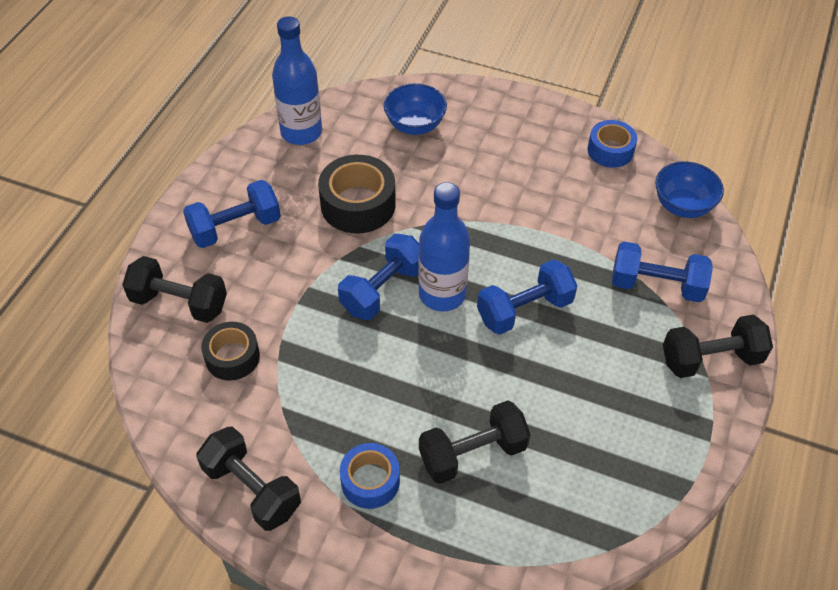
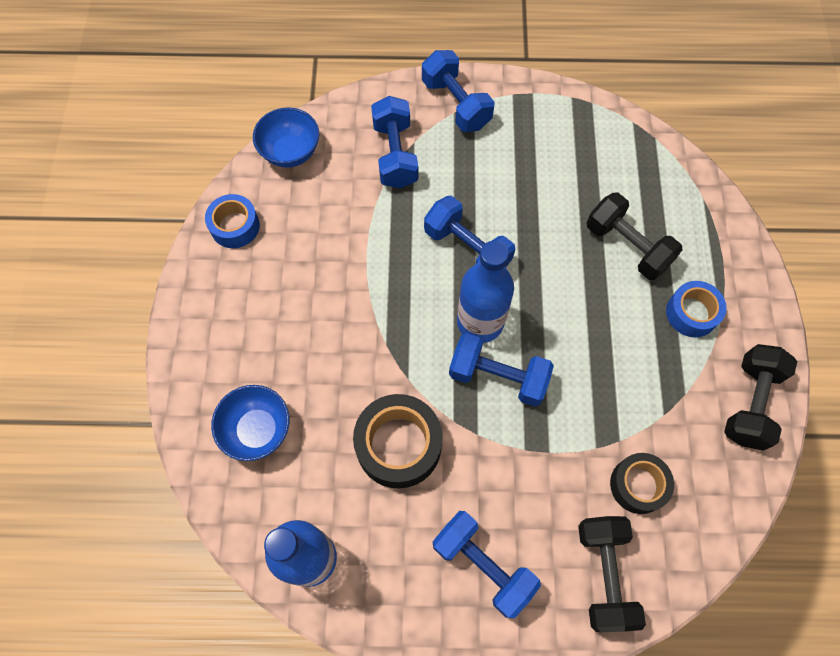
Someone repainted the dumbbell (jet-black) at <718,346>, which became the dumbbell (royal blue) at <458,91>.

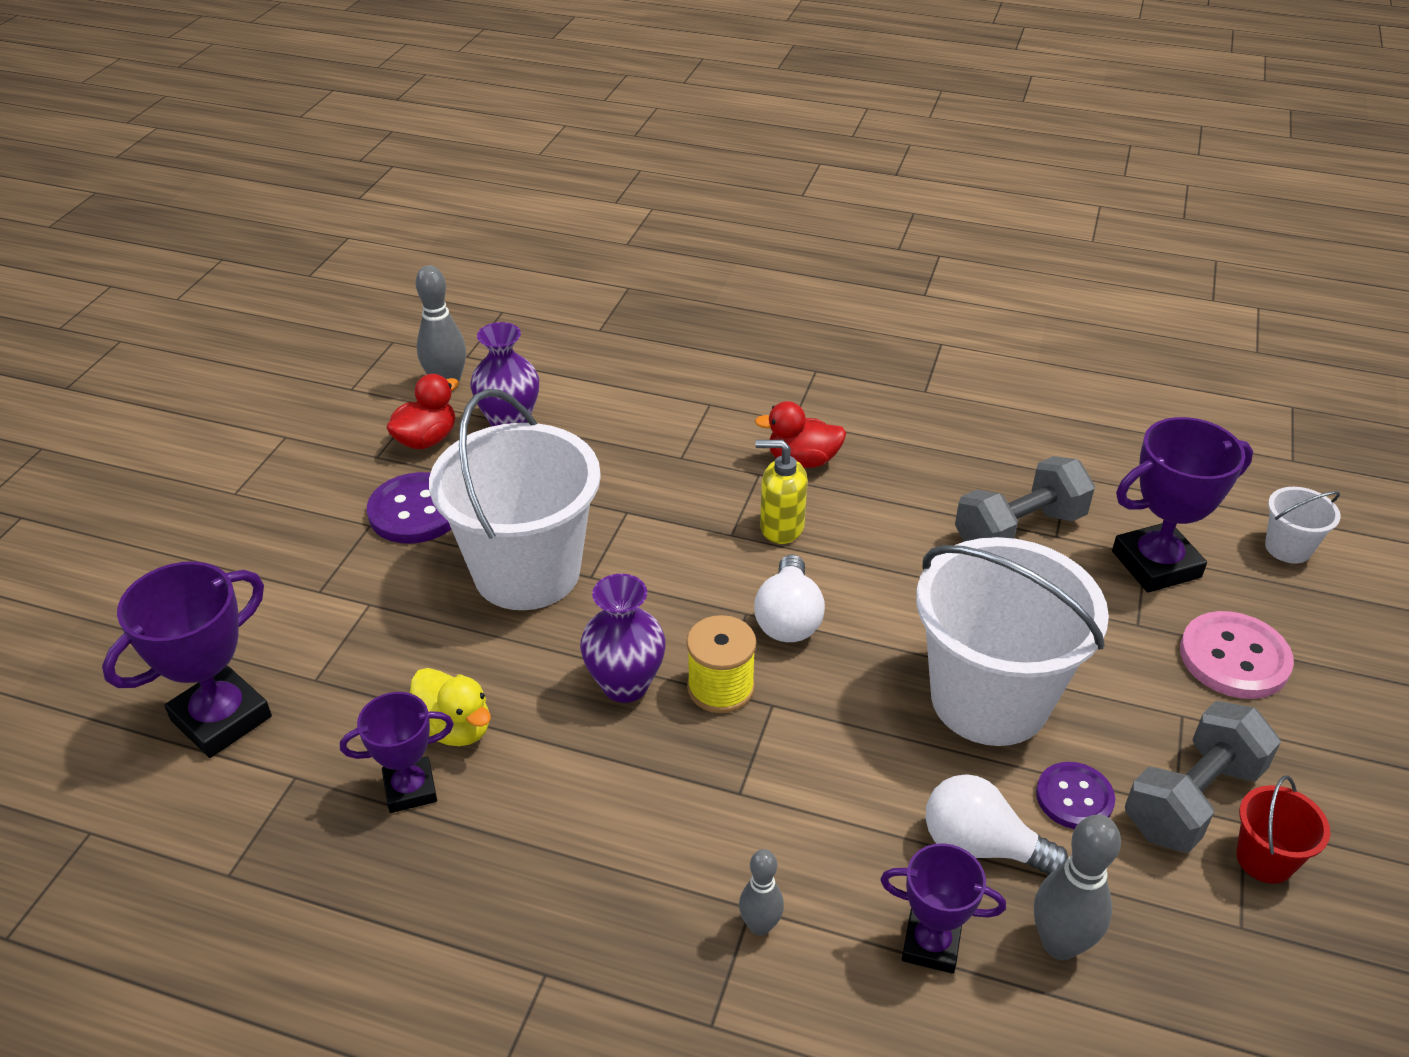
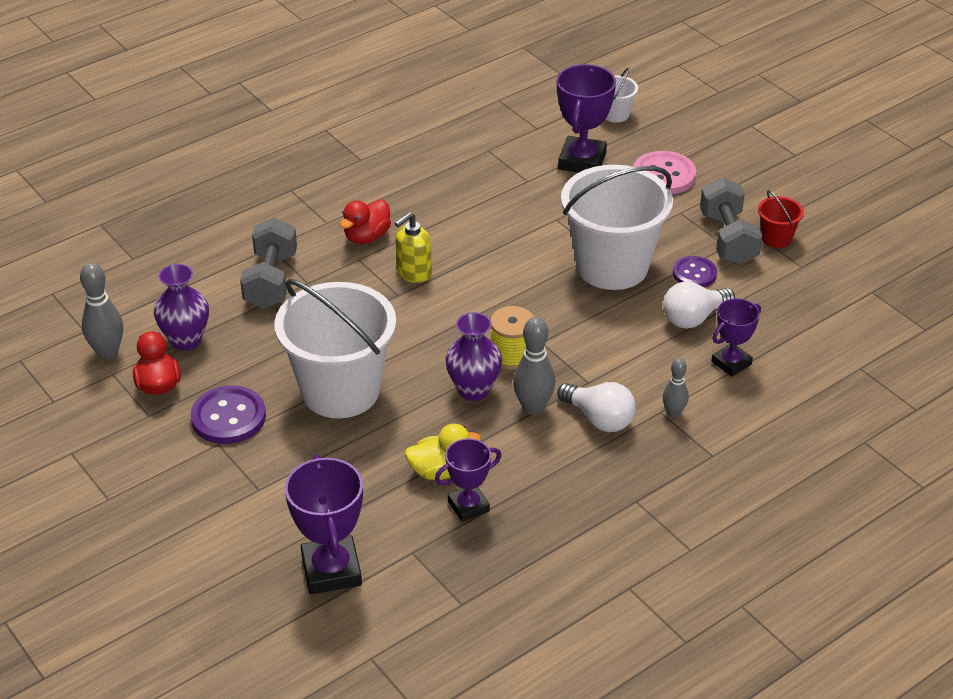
Someone rotated the prize cup (purple) at <397,752> by 45 degrees clockwise. Someone carried the lightbulb (white) from <789,598> to <596,407>. Someone carried the dumbbell (gray) from <1025,498> to <268,263>. Someone carried the bowling pin (gray) from <1077,887> to <534,366>.

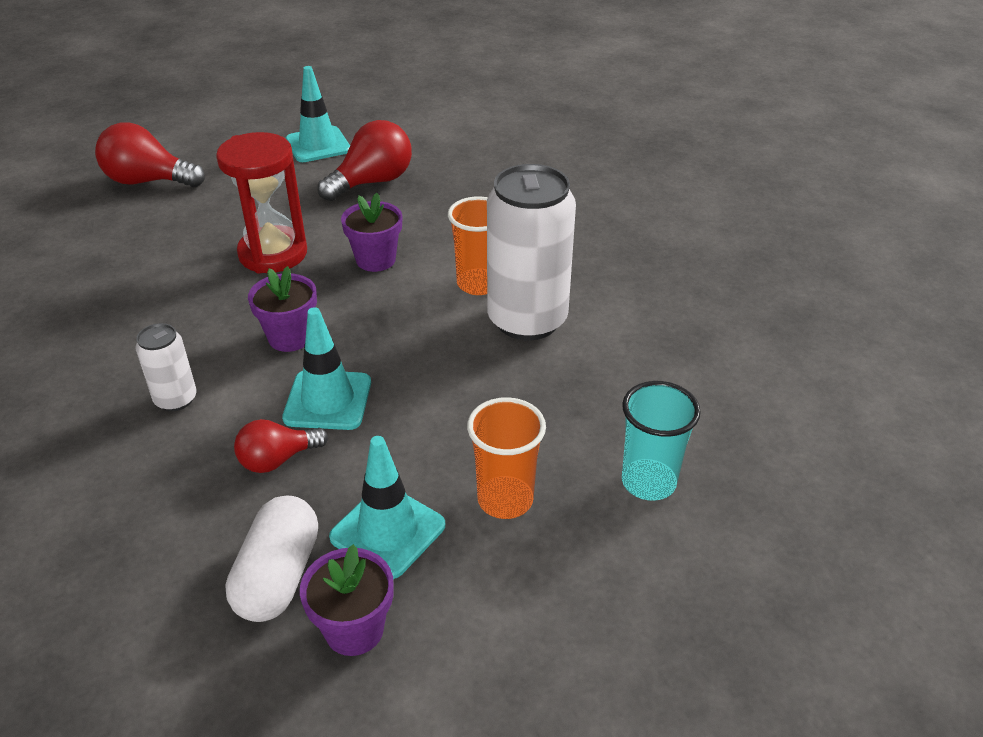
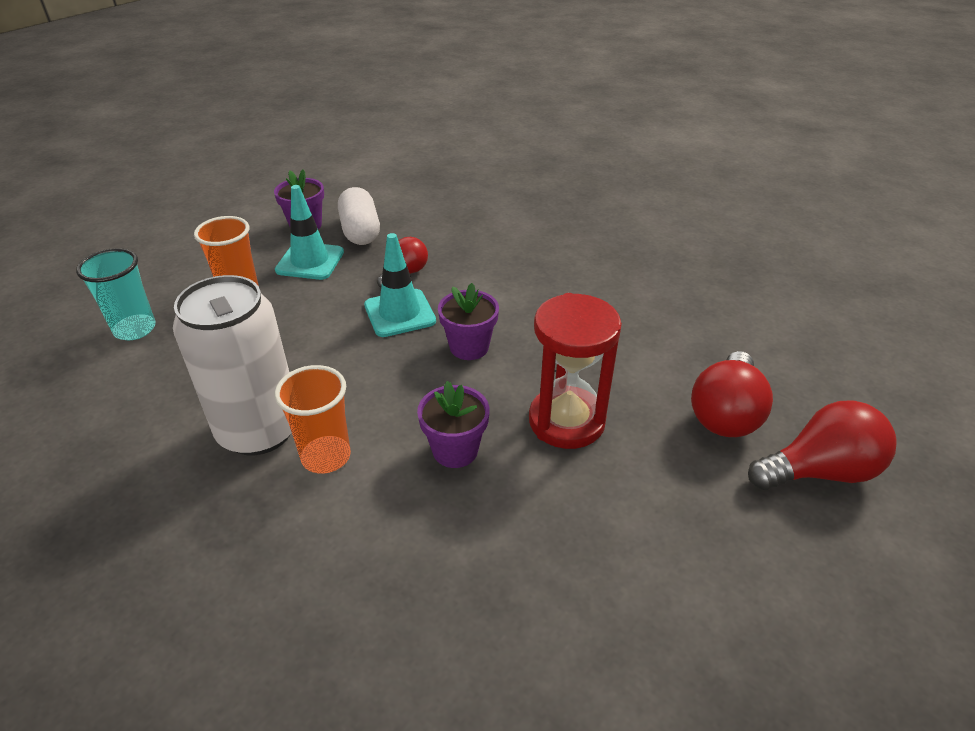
Someone took away the can (white) at <166,367>. Someone took away the safety cone (aqua) at <318,114>. Someone carried the lightbulb (red) from <365,160> to <732,394>.

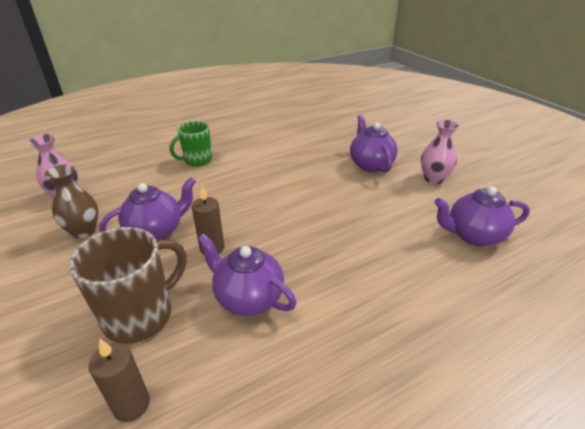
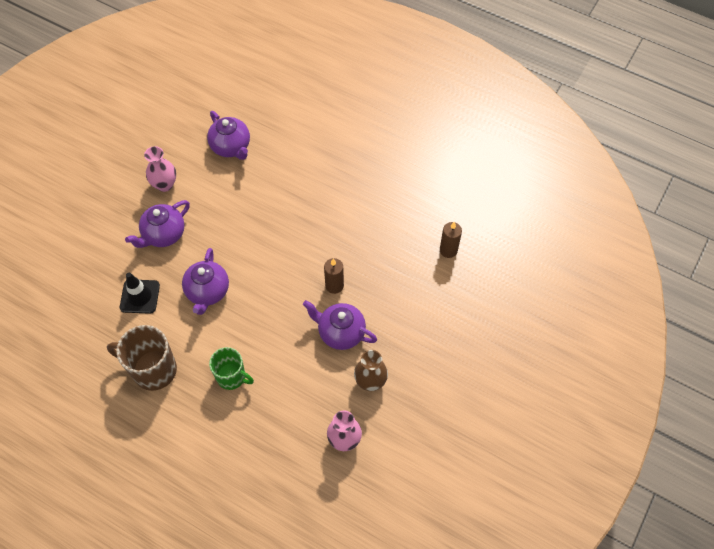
Someone carried the mug (dark brown) from <127,285> to <142,358>. Someone carried the china teapot (purple) from <247,275> to <205,281>. Someone put down the safety cone (jet-black) at <140,293>.

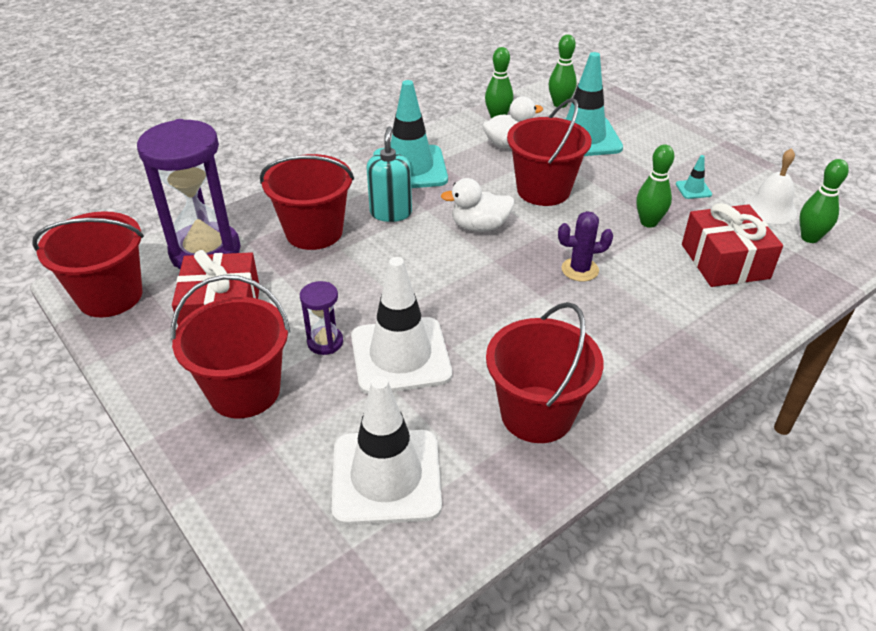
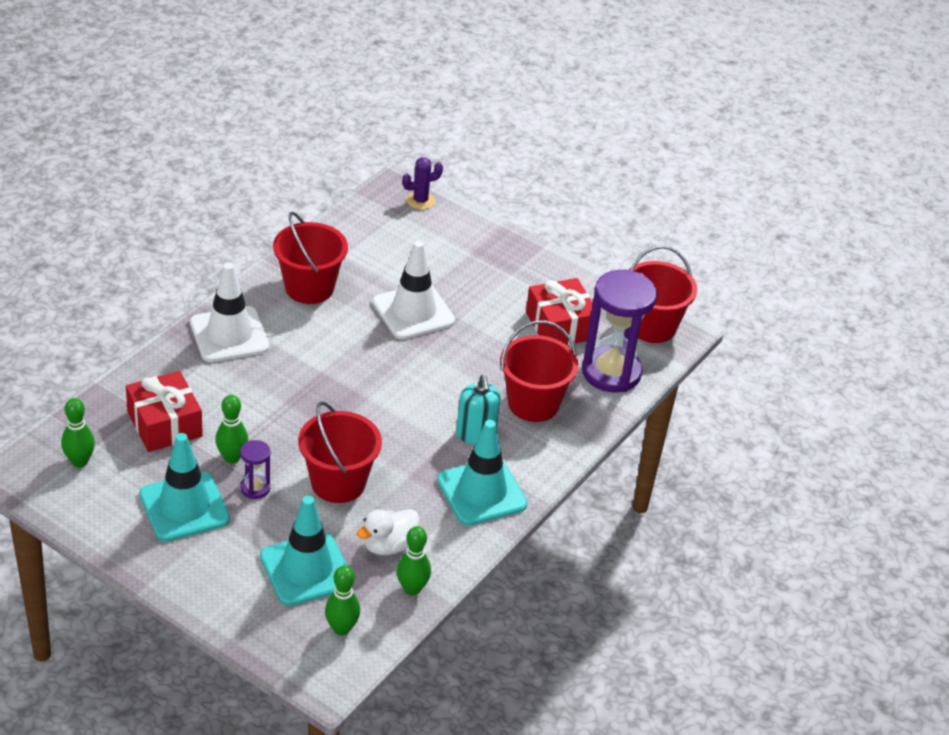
Someone took away the pail (red) at <231,346>. Someone carried the hourglass (purple) from <321,318> to <255,469>. Someone carried the safety cone (white) from <387,450> to <230,312>. Someone took away the duck (white) at <477,205>. Someone carried the cactus (purple) from <585,246> to <422,183>. Someone scaled the safety cone (aqua) at <694,177> by 2.47. Someone took away the bell (white) at <770,186>.

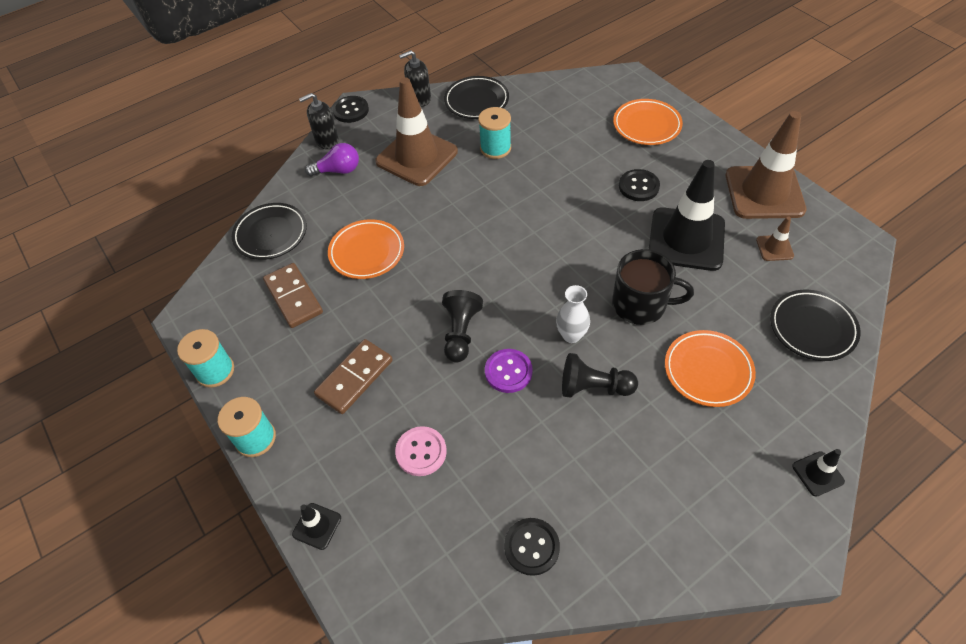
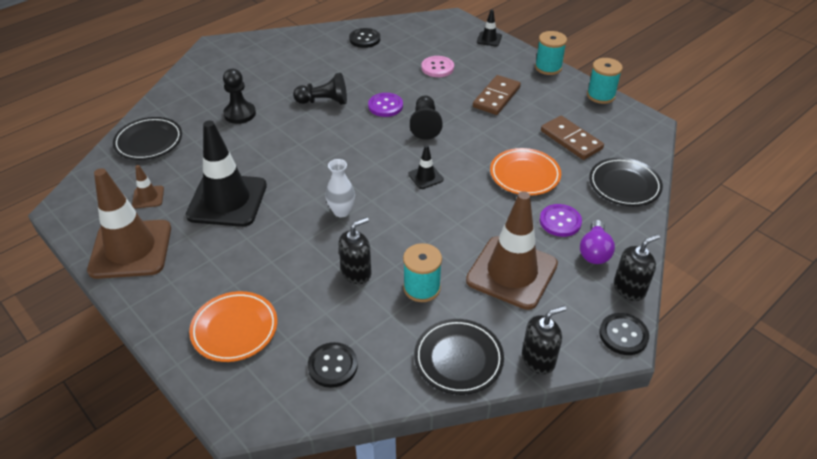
Someone rotated the lightbulb (purple) at <332,160> by 60 degrees counterclockwise. Someone carried the tall vase (white) from <573,314> to <340,188>. Someone took away the mug (jet-black) at <653,287>. Someone carried the button (jet-black) from <639,185> to <333,365>. Someone swapped the dinner plate (bright orange) at <710,368> for the game pawn (jet-black) at <239,96>. Someone carried the safety cone (jet-black) from <818,473> to <426,167>. Someone put down the pump bottle (jet-black) at <355,250>. Someone put down the button (purple) at <561,220>.

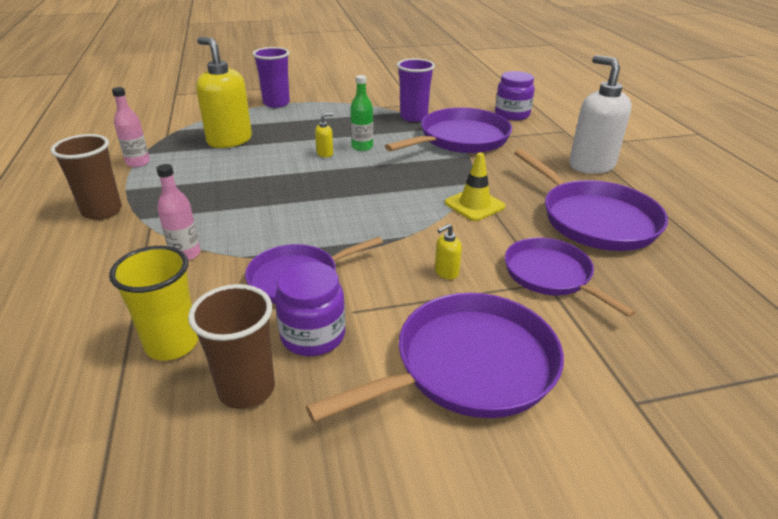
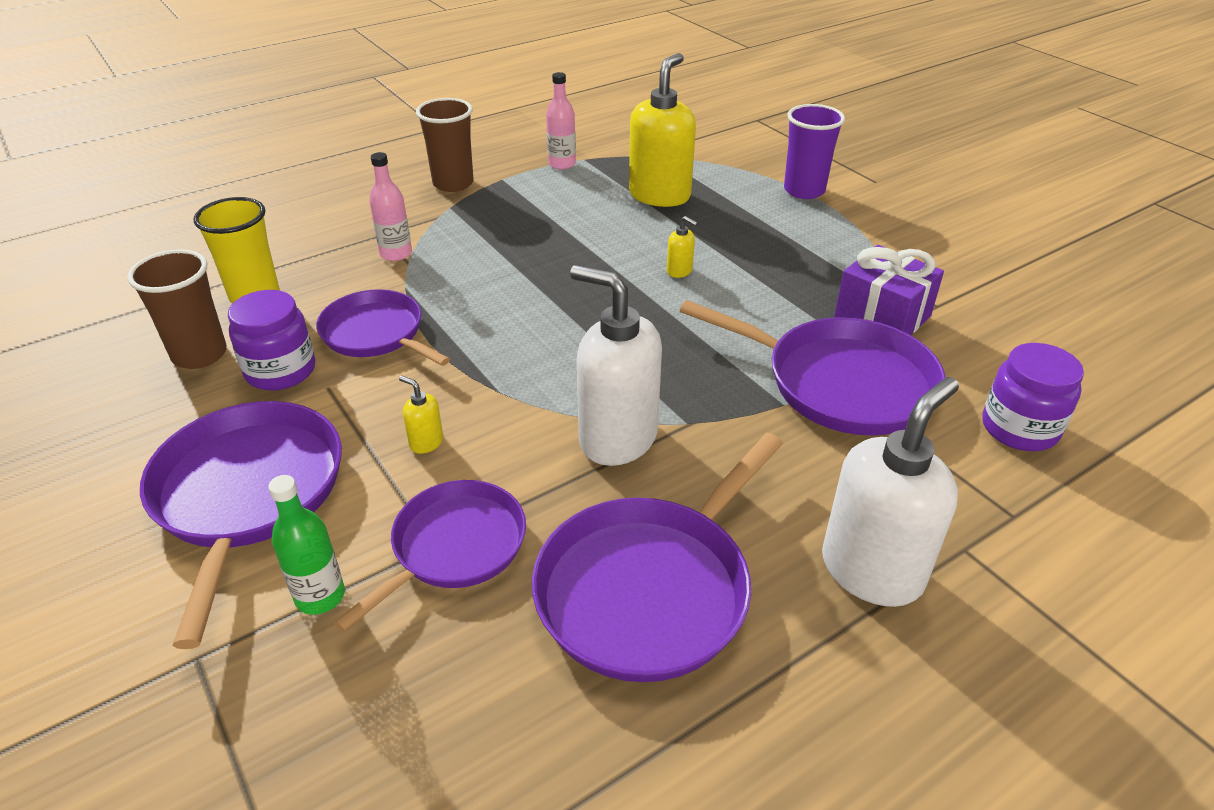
Someone rotated the pan (purple) at <435,358> by 135 degrees counterclockwise. Someone carried the drink bottle (green) from <361,113> to <306,545>. Someone swapped the cup (purple) at <416,90> for the present (purple) at <889,290>. Someone swapped the safety cone (yellow) at <475,186> for the pump bottle (white) at <616,365>.

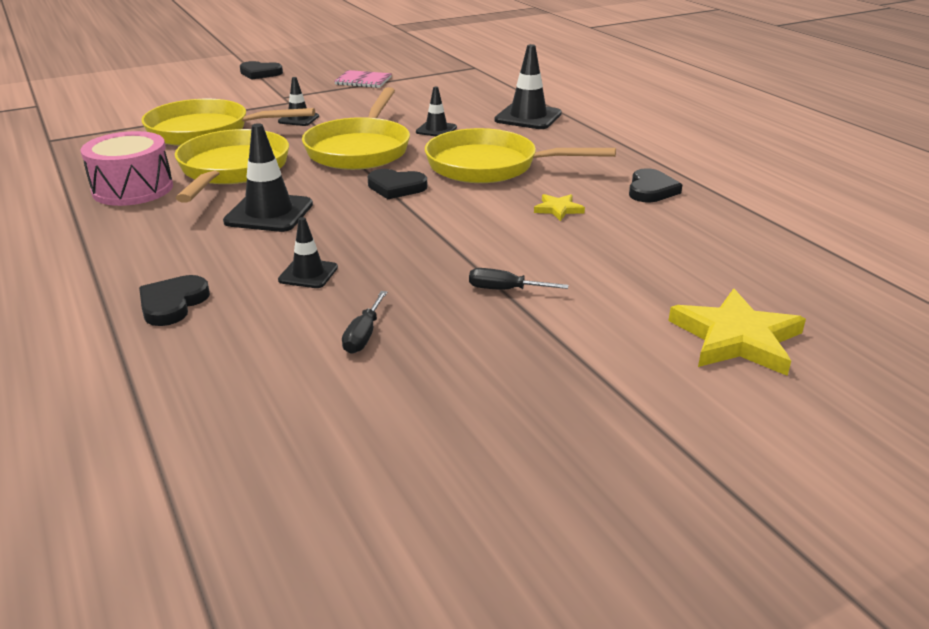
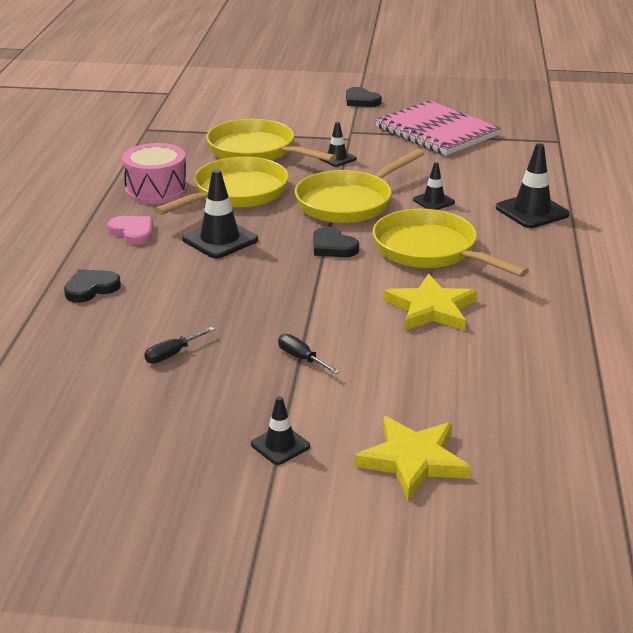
Someone carried the safety cone (jet-black) from <308,252> to <280,430>. Someone scaled the notebook (pink) at <363,79> by 2.10. Someone scaled the star (yellow) at <559,207> by 2.03. Someone took away the heart (jet-black) at <655,185>. Someone put down the heart (pink) at <130,230>.

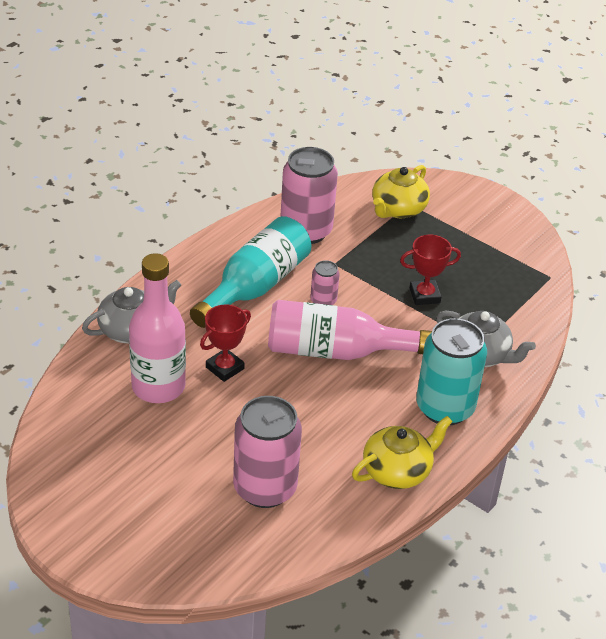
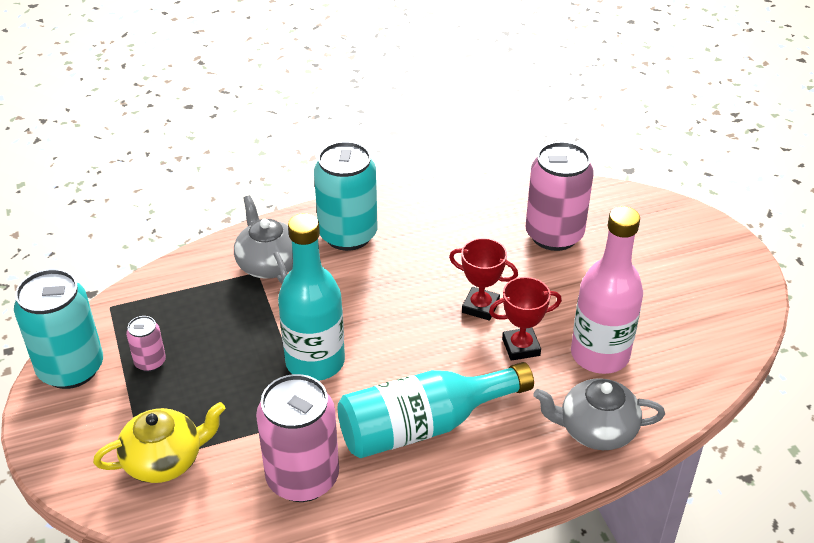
Someone took away the drink bottle (pink) at <350,330>. Someone carried the can (pink) from <325,282> to <146,344>. Someone took away the china teapot (yellow) at <402,452>. Someone carried the prize cup (red) from <430,270> to <483,279>. Someone put down the can (aqua) at <58,329>. Someone put down the drink bottle (aqua) at <311,297>.

